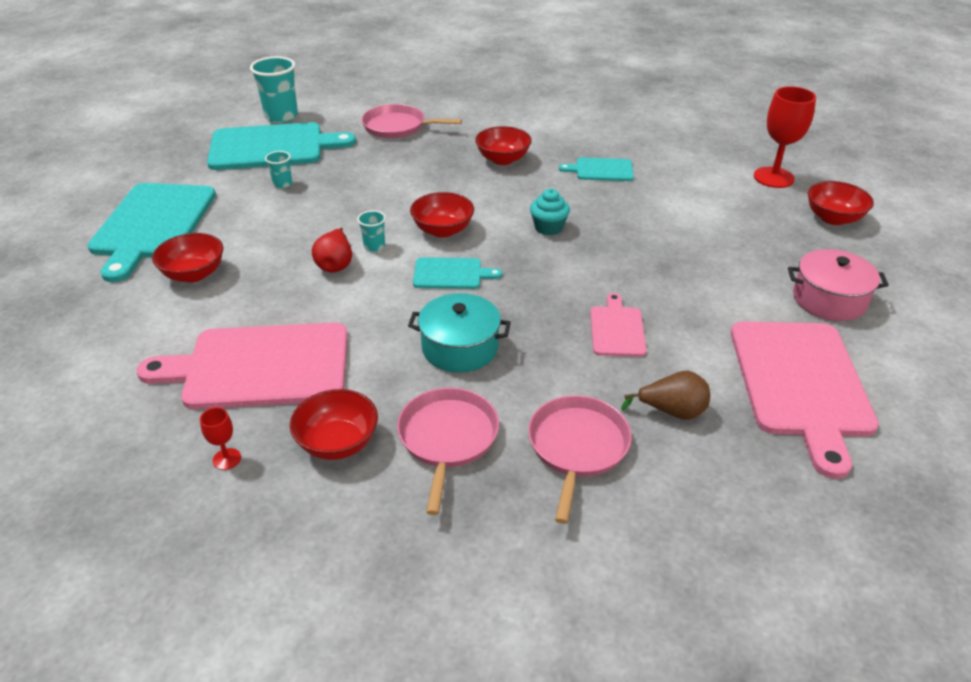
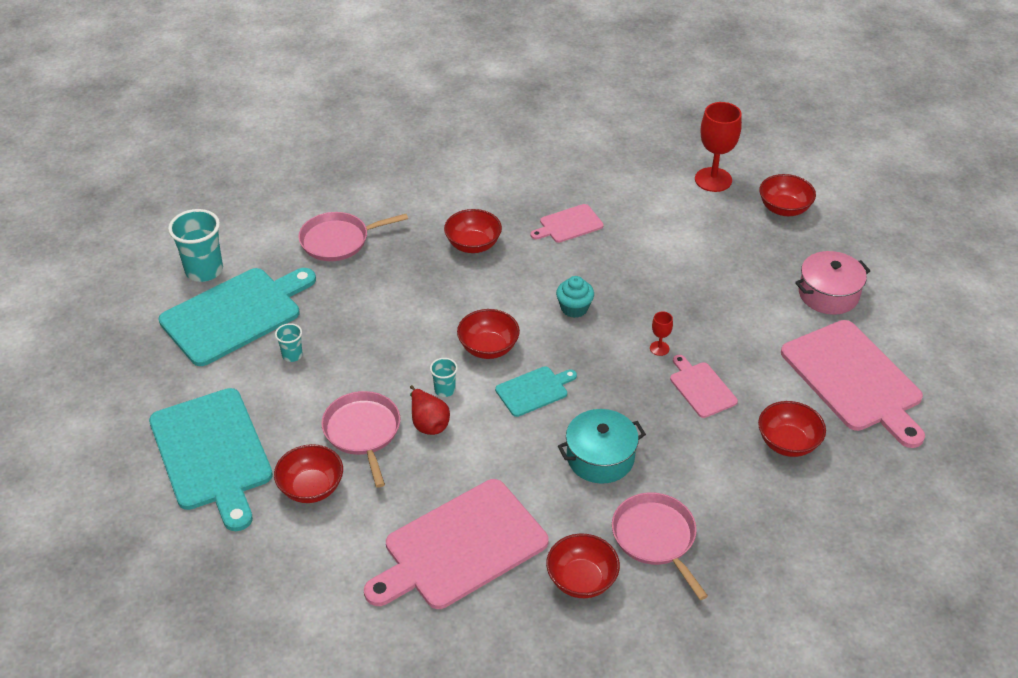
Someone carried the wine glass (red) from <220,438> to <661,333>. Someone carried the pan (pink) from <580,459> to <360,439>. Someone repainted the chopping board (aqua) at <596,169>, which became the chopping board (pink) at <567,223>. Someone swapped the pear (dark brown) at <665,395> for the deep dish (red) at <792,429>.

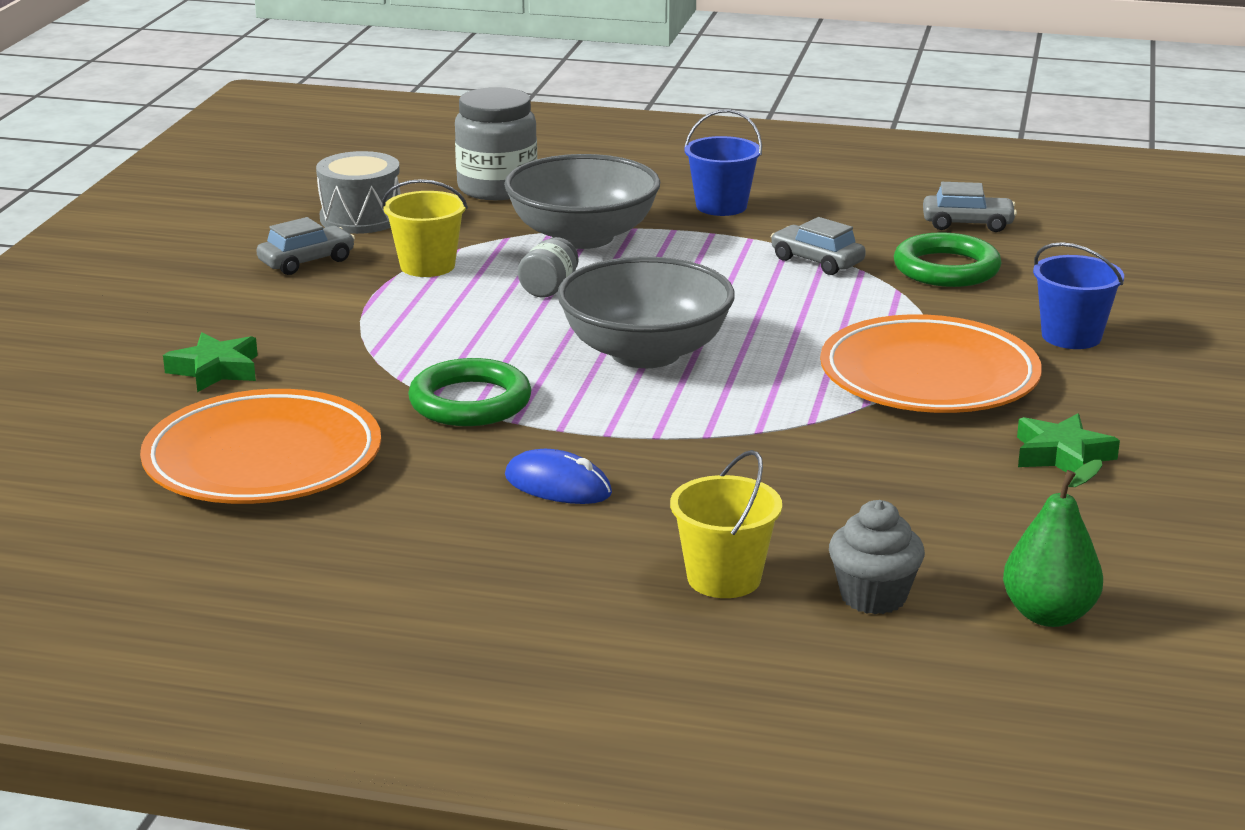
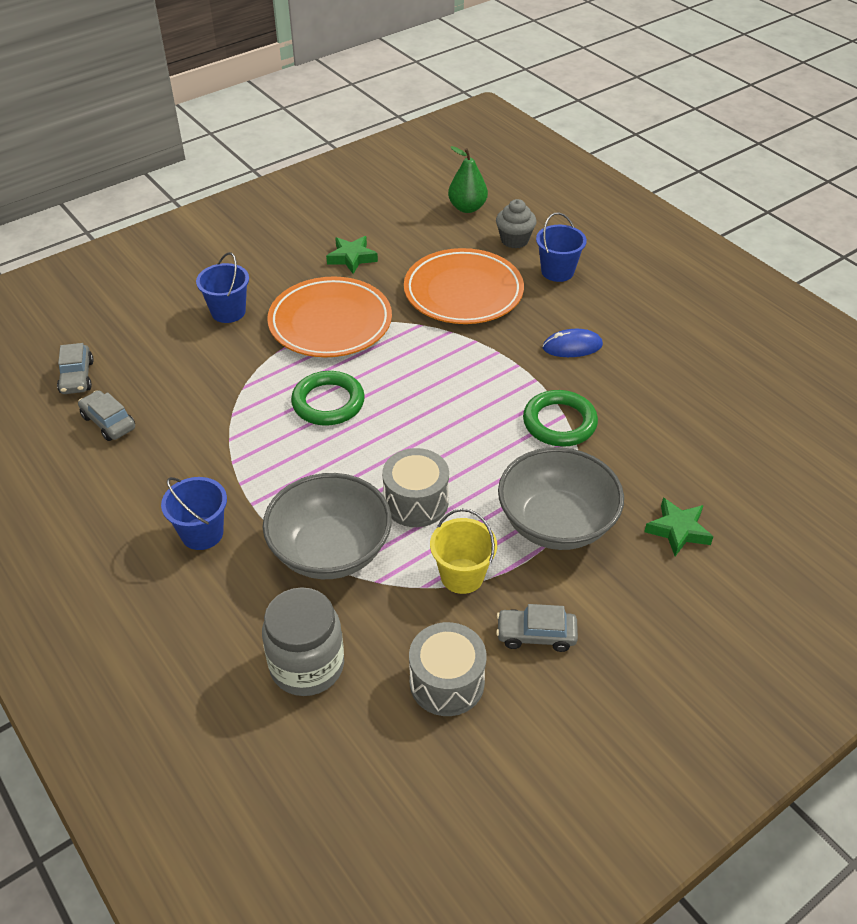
Someone carried the dinner plate (bright orange) from <260,446> to <464,286>. Someone rotated the computer mouse (royal blue) at <558,476> by 75 degrees counterclockwise. Someone swapped the preserve jar (gray) at <548,267> for the snare drum (gray) at <415,487>. Someone carried the deep dish (gray) from <646,312> to <561,498>. Someone repainted the pail (yellow) at <726,524>, which became the pail (royal blue) at <561,247>. Someone carried the car (gray) from <818,246> to <75,368>. Someone carried the hoop (green) from <948,259> to <328,398>.

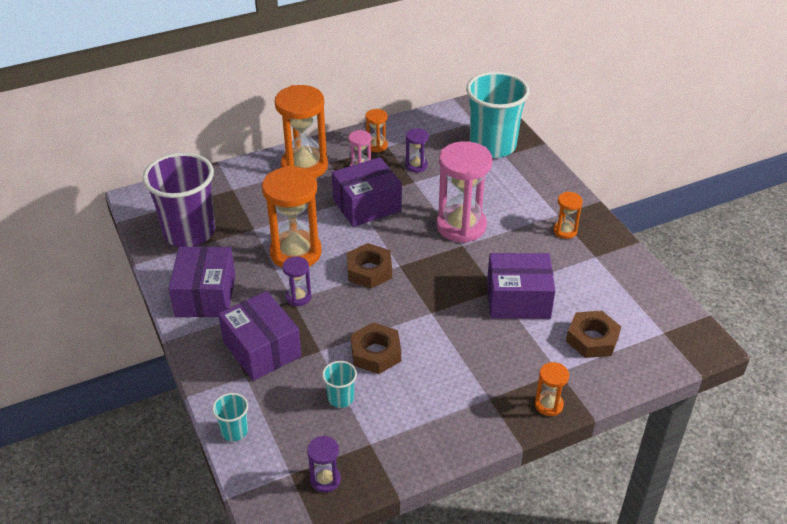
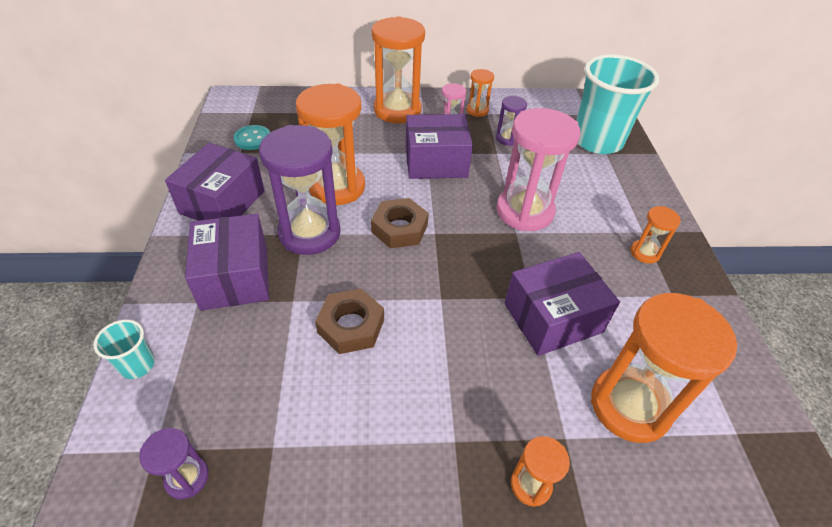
Someone swapped the cup (purple) at <179,199> for the button (aqua) at <252,137>. Someone scaled the hourglass (purple) at <297,281> by 2.11. Someone took away the cup (aqua) at <339,384>. Someone rotated the parcel (purple) at <521,286> by 45 degrees counterclockwise. Someone swapped the nut (dark brown) at <593,334> for the hourglass (bright orange) at <664,368>.

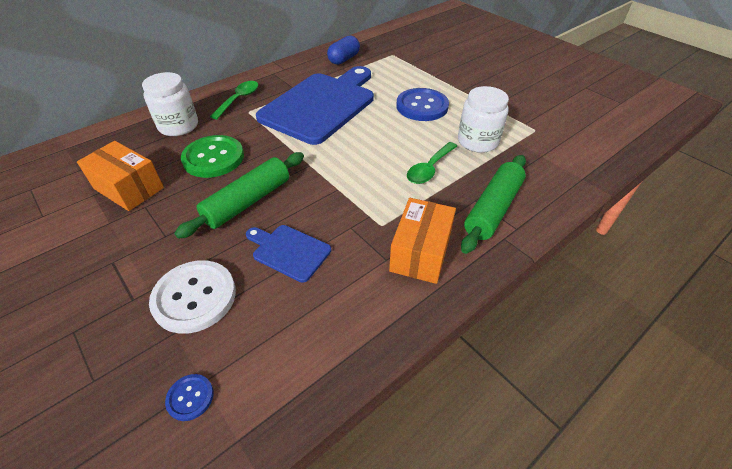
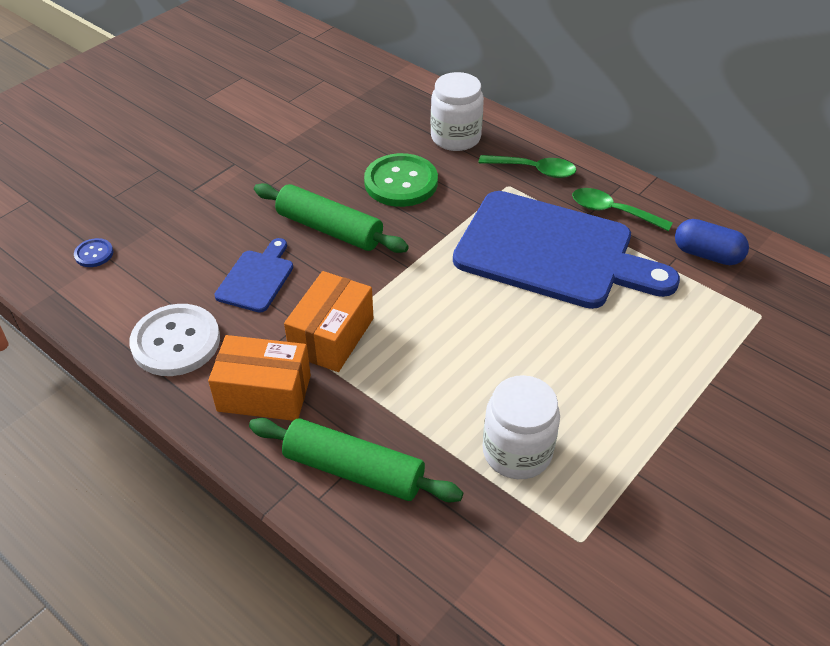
Someone carried the parcel (bright orange) from <120,176> to <328,321>. Someone carried the button (white) from <192,297> to <174,340>. Someone took away the button (royal blue) at <422,104>. Someone carried the spoon (green) from <432,163> to <622,209>.

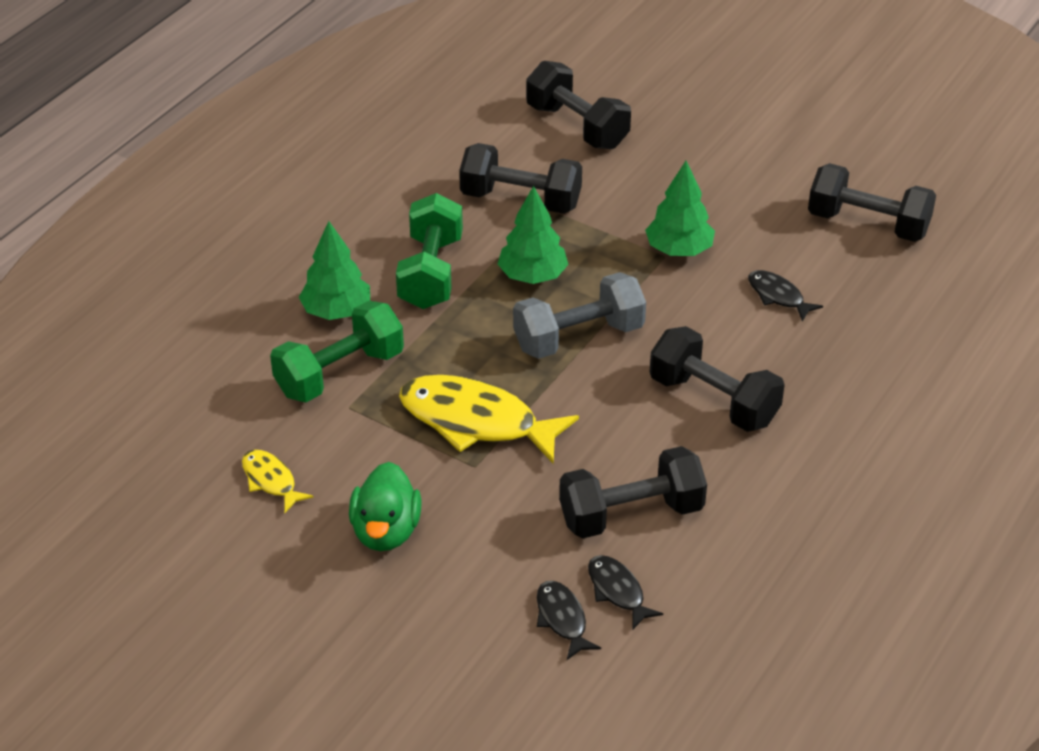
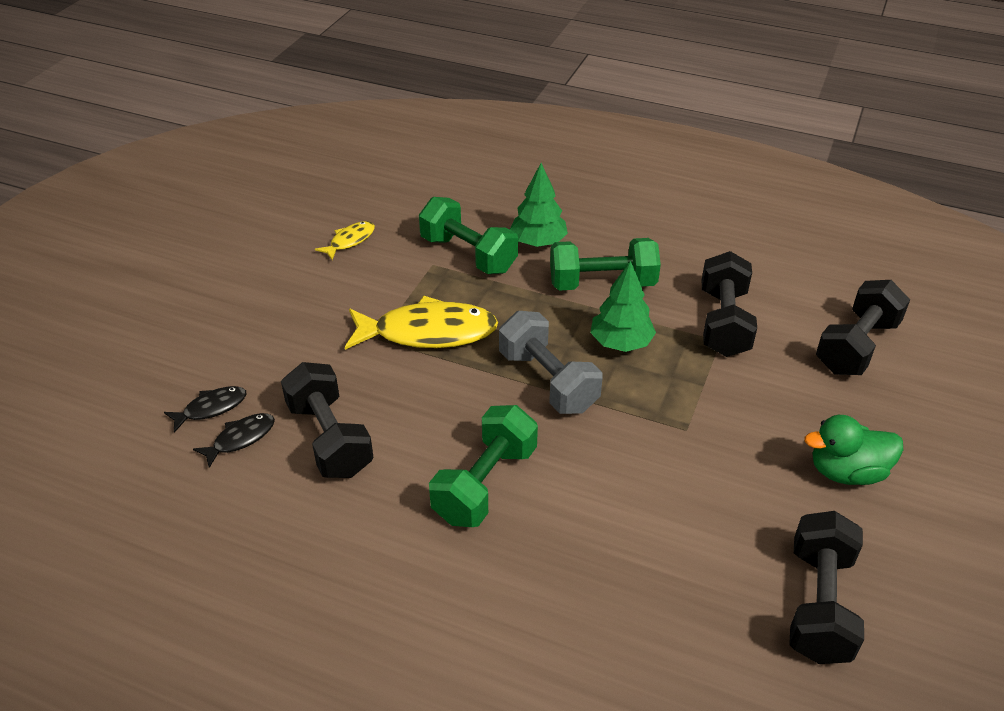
Someone carried the duck (green) from <385,506> to <853,450>. Someone rotated the toy fish (yellow) at <489,419> by 75 degrees clockwise. Someone took away the fir tree (green) at <680,208>. Someone repainted the dumbbell (jet-black) at <717,379>, which became the dumbbell (green) at <483,466>. Someone took away the toy fish (jet-black) at <785,296>.

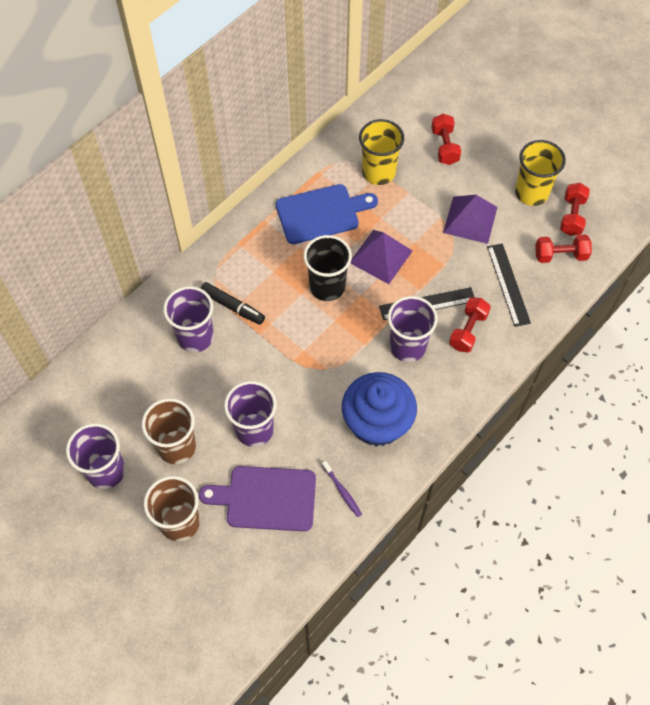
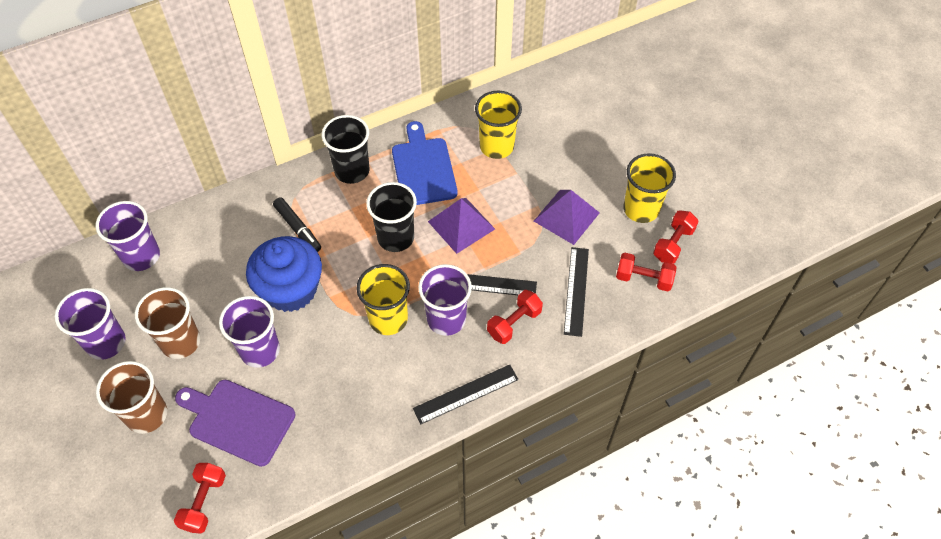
Someone carried the cup (purple) from <188,319> to <127,236>. Someone rotated the chopping board (royal blue) at <327,214> by 105 degrees counterclockwise. Someone took away the toothbrush (purple) at <342,489>. Someone carried the muffin (royal blue) from <379,409> to <284,274>. Someone carried the dumbbell (red) from <446,139> to <200,498>. Someone put down the cup (jet-black) at <345,149>. Someone put down the cup (yellow) at <383,299>. Someone put down the measuring stick (jet-black) at <466,394>.

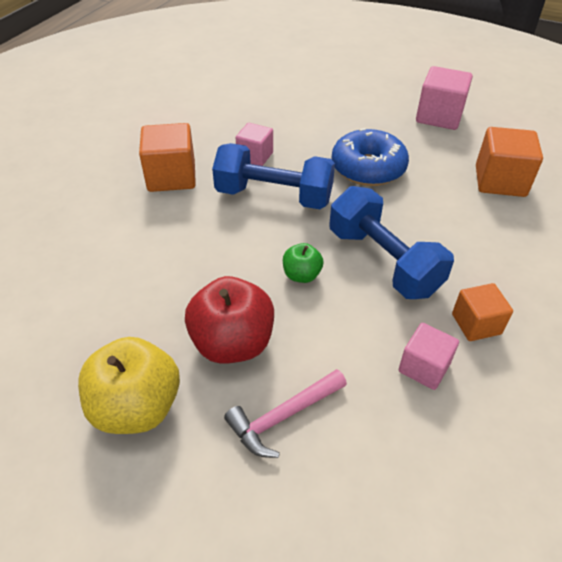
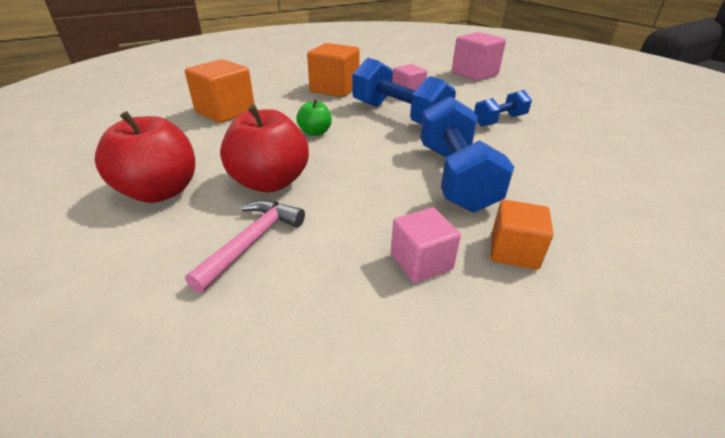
Someone repainted the apple fruit (yellow) at <129,385>, which became the apple fruit (red) at <145,157>. Someone rotated the carpenter's hammer (pink) at <285,413> by 120 degrees clockwise. Someone carried the apple fruit (green) from <303,263> to <314,117>. Someone swapped the glazed donut (royal blue) at <370,157> for the dumbbell (royal blue) at <503,108>. Someone carried the cube (pink) from <444,98> to <479,56>. Someone carried the cube (bright orange) from <509,162> to <220,91>.

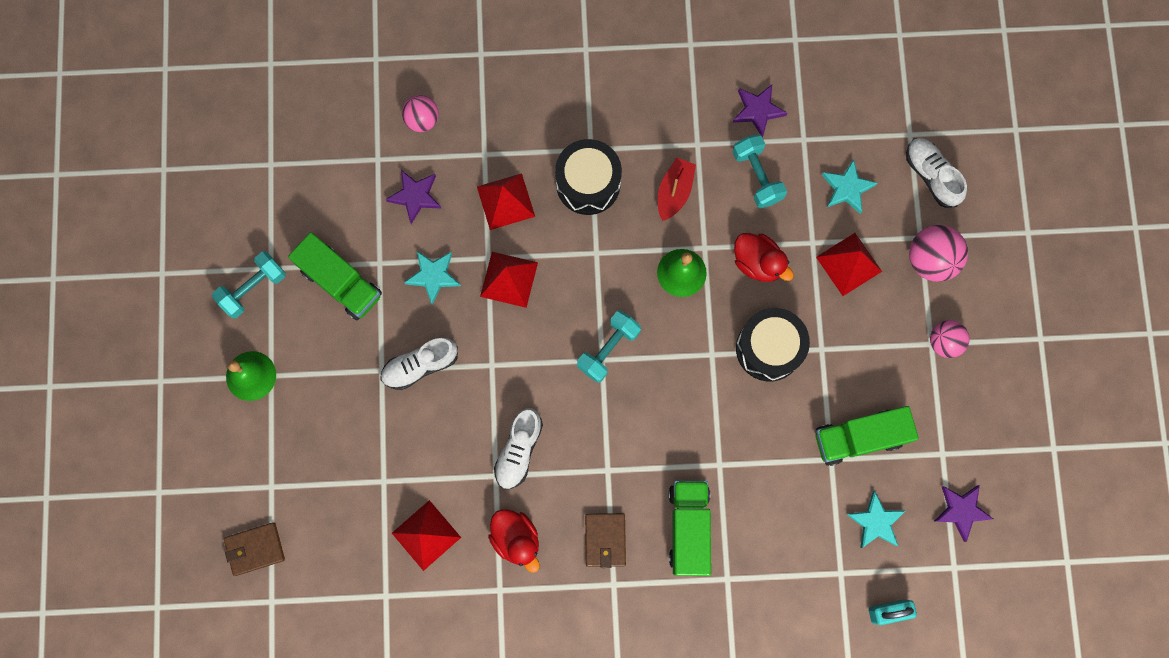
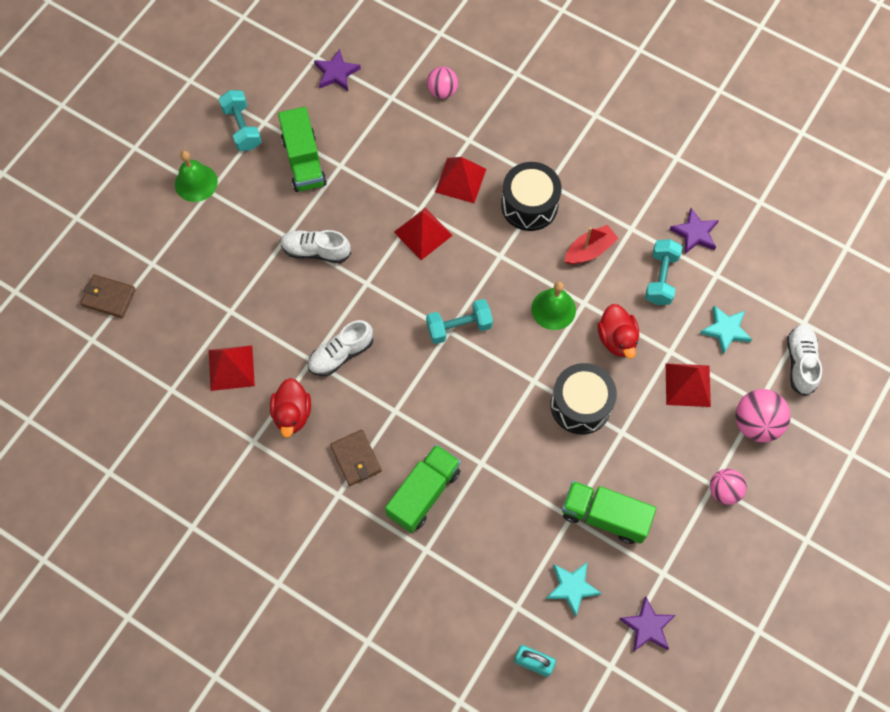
Someone rotated the dumbbell (aqua) at <249,284> by 75 degrees clockwise. Someone carried the star (purple) from <414,197> to <337,70>. Someone took away the star (aqua) at <432,277>. Someone rotated the card wallet (dark brown) at <605,540> by 60 degrees counterclockwise.

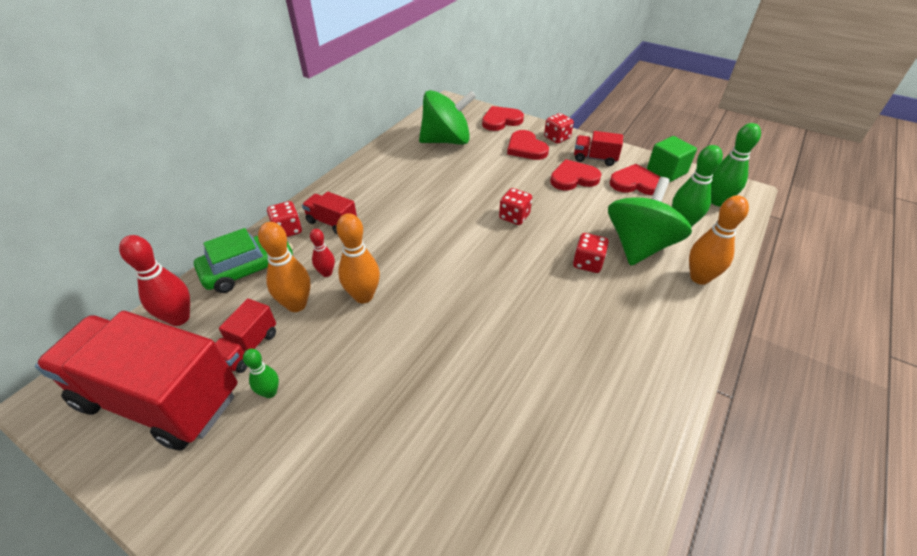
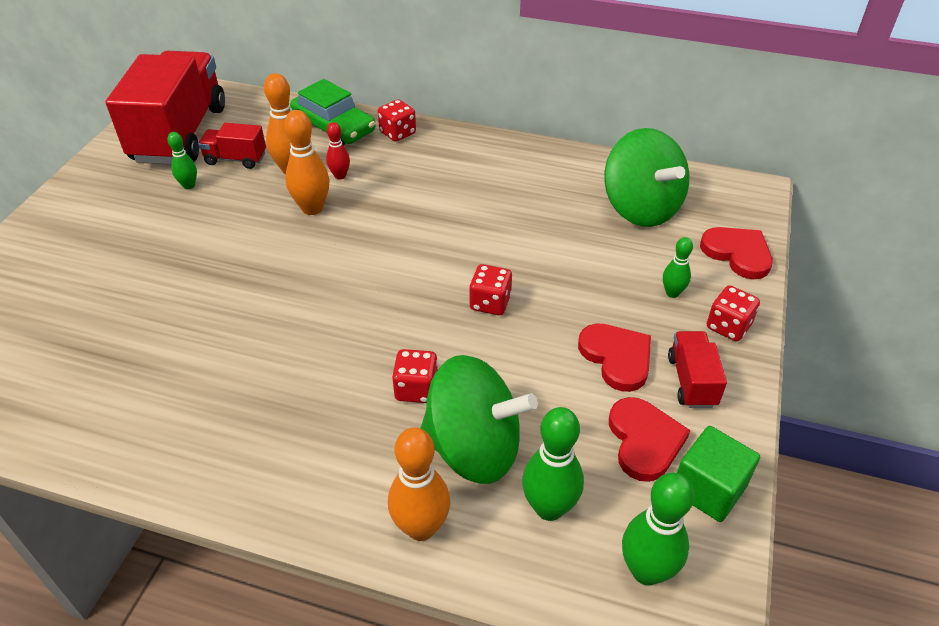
Someone took away the bowling pin (red) at <154,280>. Someone took away the truck (red) at <329,213>. Someone swapped the heart (red) at <528,145> for the bowling pin (green) at <678,267>.

